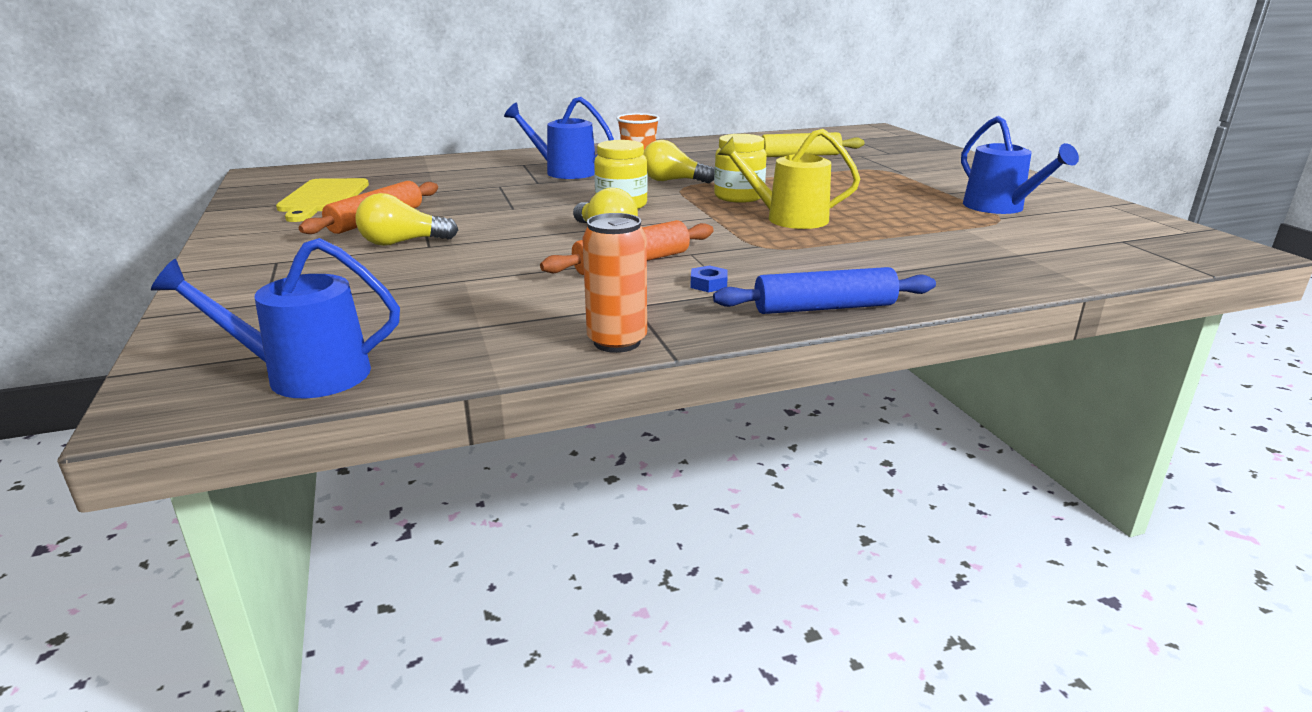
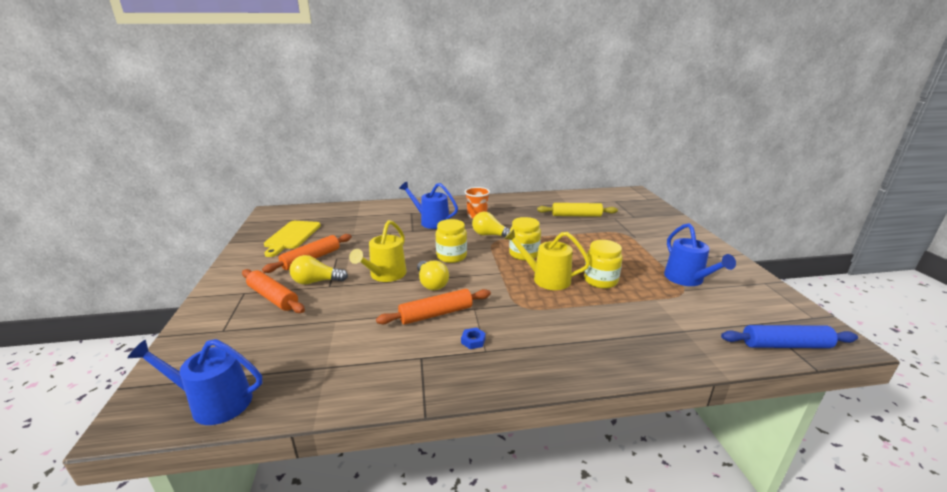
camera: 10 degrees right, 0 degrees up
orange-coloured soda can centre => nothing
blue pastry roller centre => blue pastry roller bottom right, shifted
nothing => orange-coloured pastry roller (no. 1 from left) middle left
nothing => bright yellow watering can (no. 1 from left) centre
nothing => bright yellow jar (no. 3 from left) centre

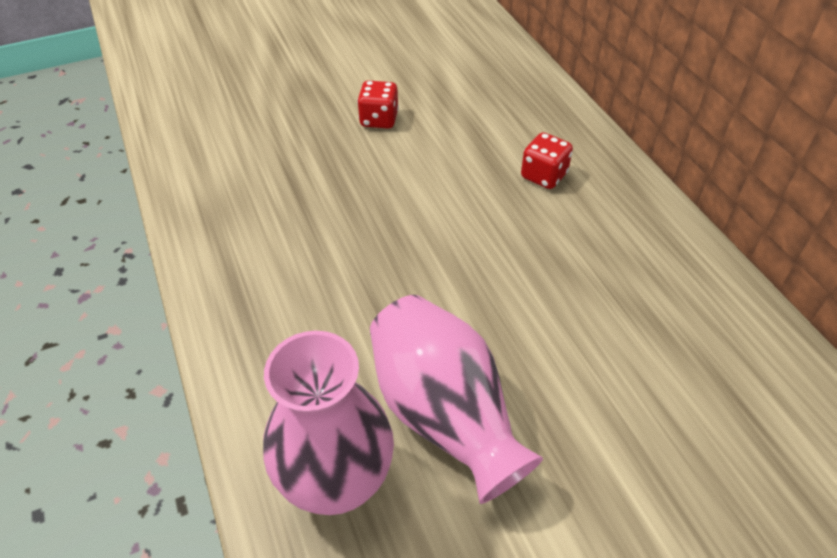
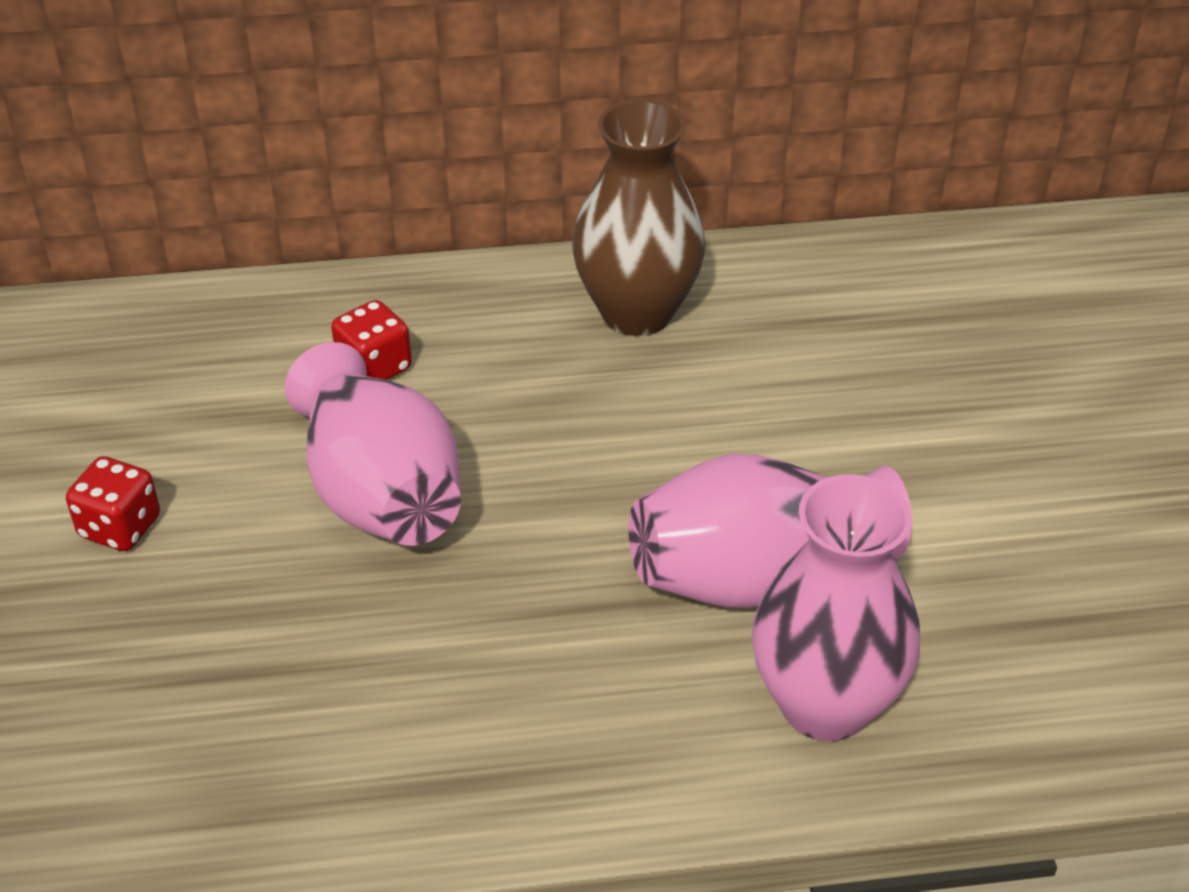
camera: 75 degrees left, 5 degrees down
nothing => pink tall vase (no. 1 from left) middle left
nothing => dark brown tall vase top centre

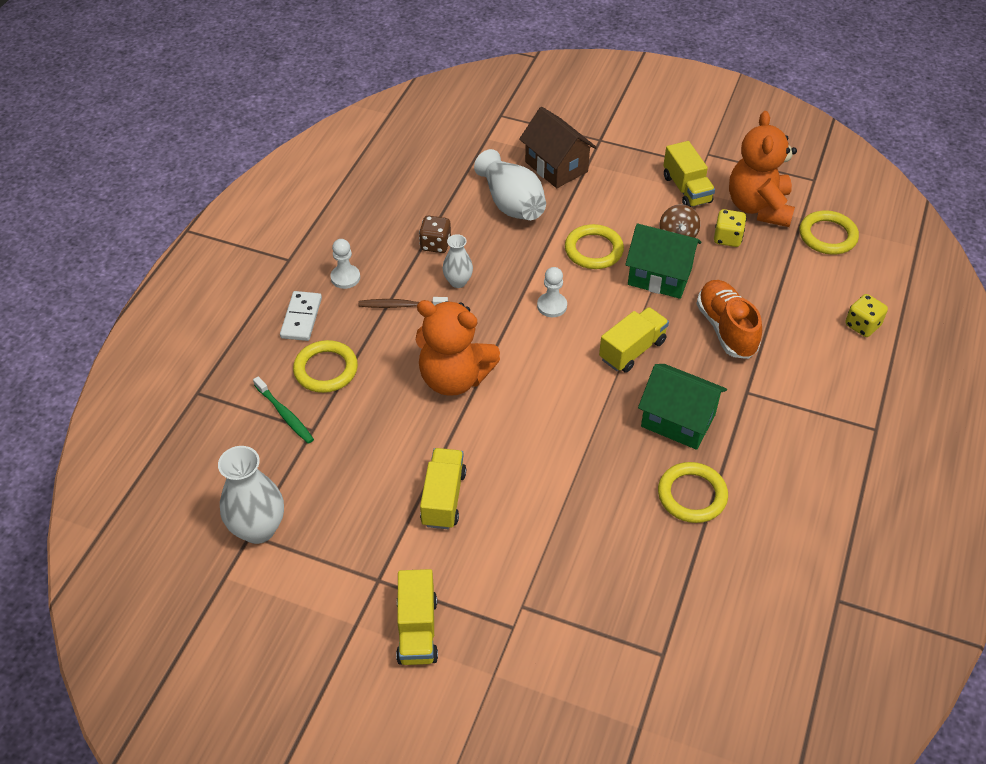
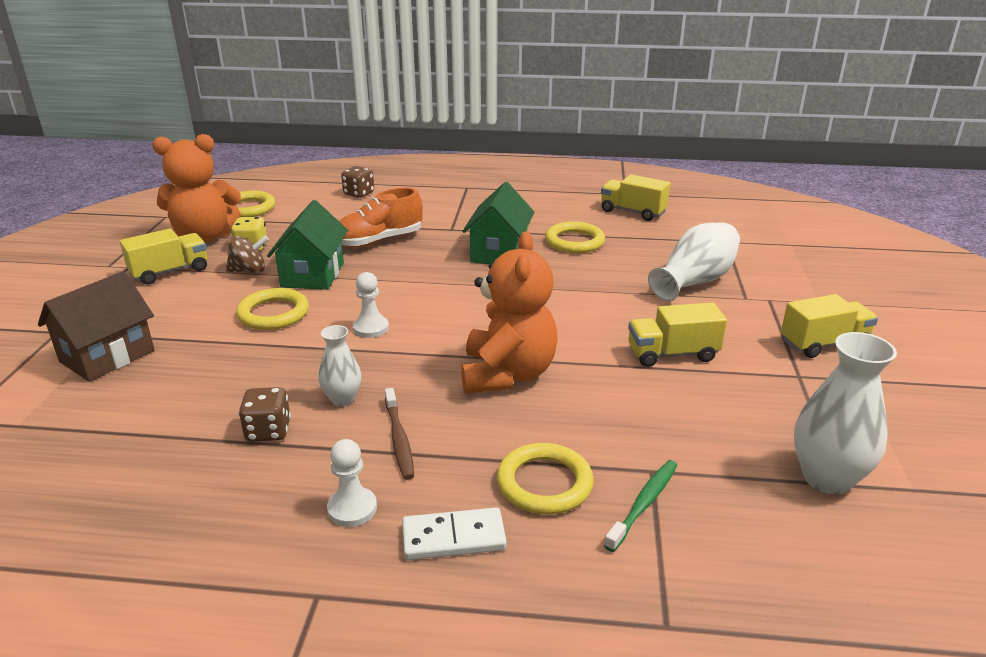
camera: 105 degrees left, 20 degrees down
white tall vase (no. 3 from left in the first image) top centre => white tall vase (no. 2 from left) middle right, shifted
bright yellow truck (no. 3 from left in the first image) centre => bright yellow truck (no. 2 from left) top centre, shifted
bright yellow dice (no. 2 from left) middle right => dark brown dice (no. 2 from left) top centre

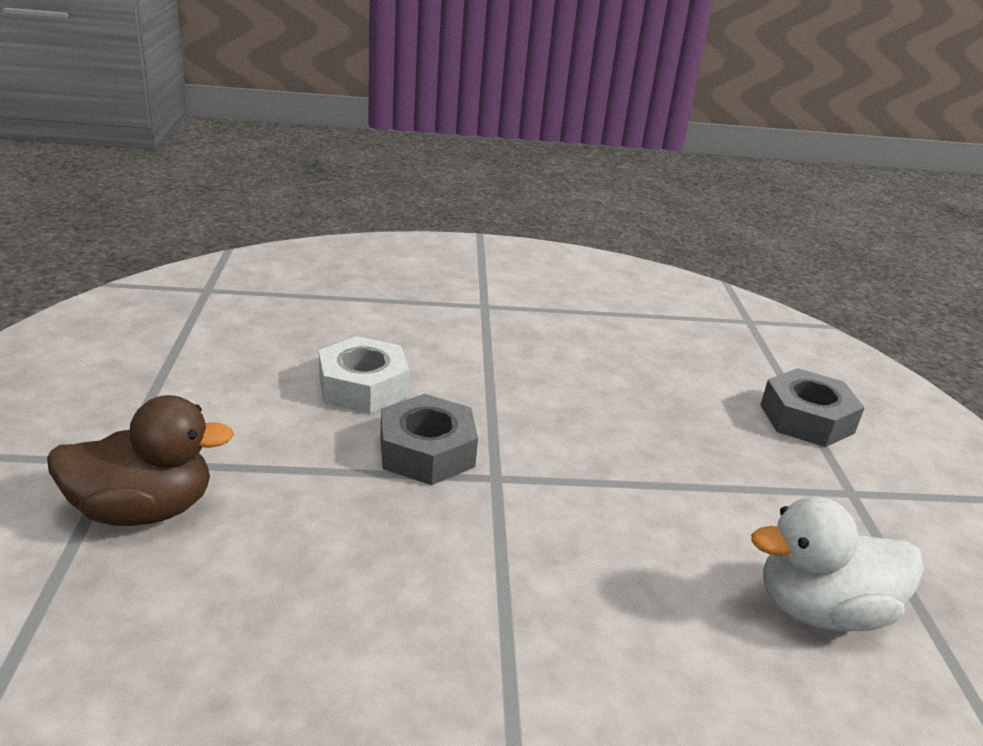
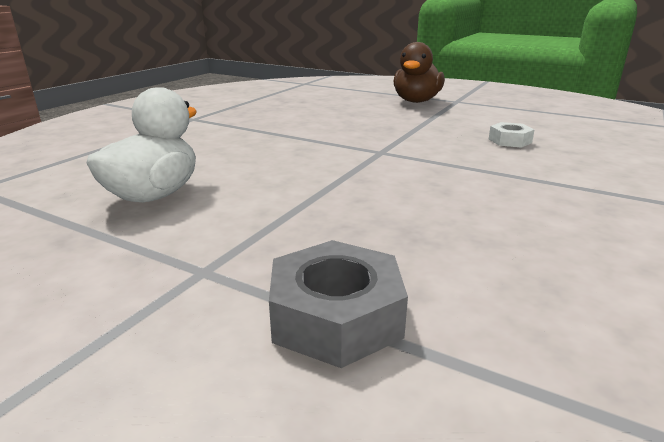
camera: 125 degrees right, 5 degrees down
white hex nut centre => white hex nut top right, x0.60
ash-grey hex nut (no. 1 from left) centre => nothing

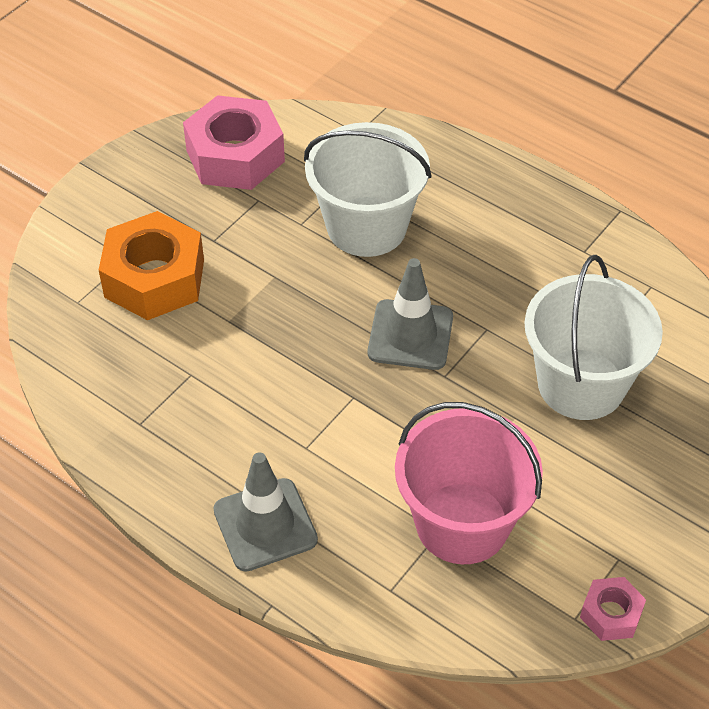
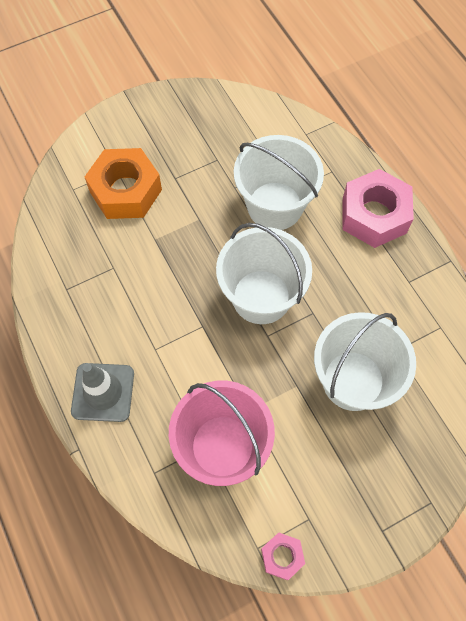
camera: 25 degrees right, 15 degrees up
pink hex nut (no. 1 from left in the first image) top left => pink hex nut (no. 2 from left) middle right, shifted
ash-grey road cone (no. 2 from left) centre => white bucket (no. 1 from left) centre

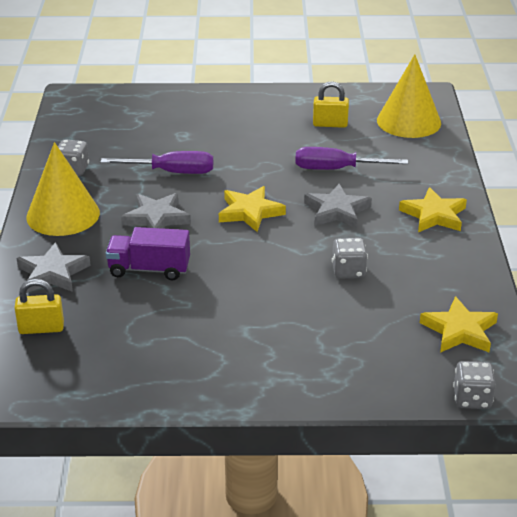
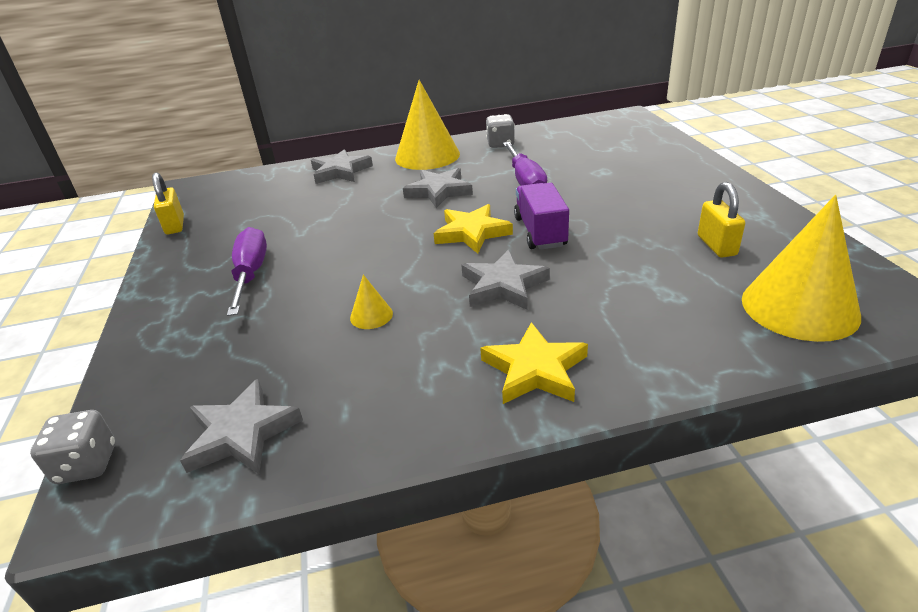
camera: 80 degrees right, 0 degrees up
bright yellow padlock (no. 1 from left) middle left => bright yellow padlock (no. 1 from left) top left, shifted
purple truck middle left => purple truck centre, shifted
purple screwdriver (no. 2 from left in the first image) top right => purple screwdriver (no. 1 from left) middle left, shifted
ash-grey dice (no. 2 from left) middle right => bright yellow cone shape (no. 1 from left) centre
bright yellow star shape (no. 3 from left) middle right => ash-grey star shape (no. 1 from left) bottom left

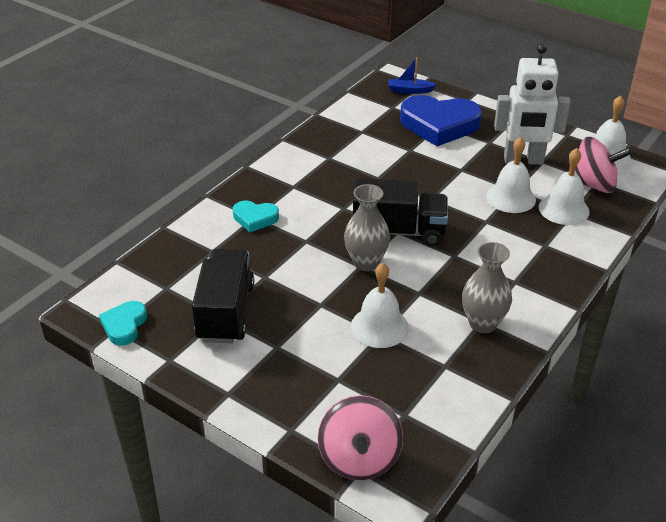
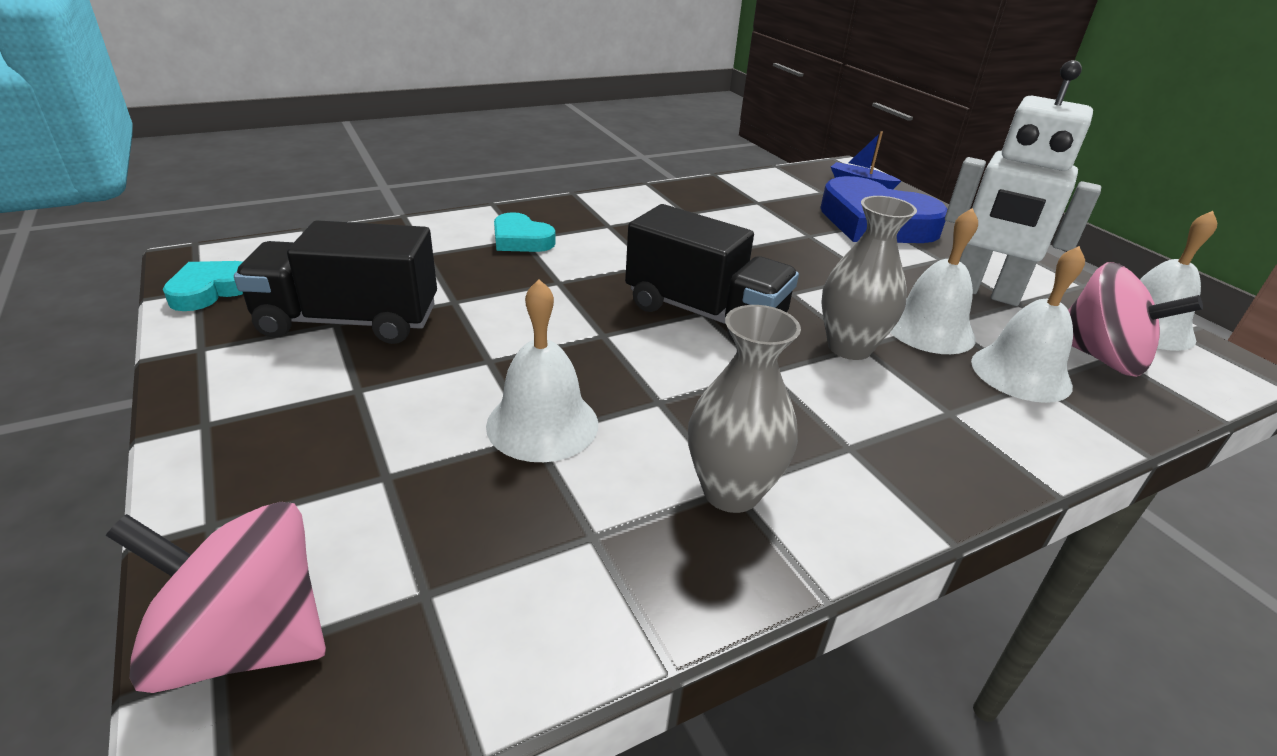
camera: 25 degrees right, 5 degrees down
jet-black truck (no. 1 from left) centre => jet-black truck (no. 1 from left) middle left, 120 degrees counterclockwise
pink toy top (no. 1 from left) bottom centre => pink toy top (no. 1 from left) bottom left, 75 degrees clockwise
ash-grey tall vase (no. 1 from left in the first image) centre => ash-grey tall vase (no. 2 from left) middle right, shifted

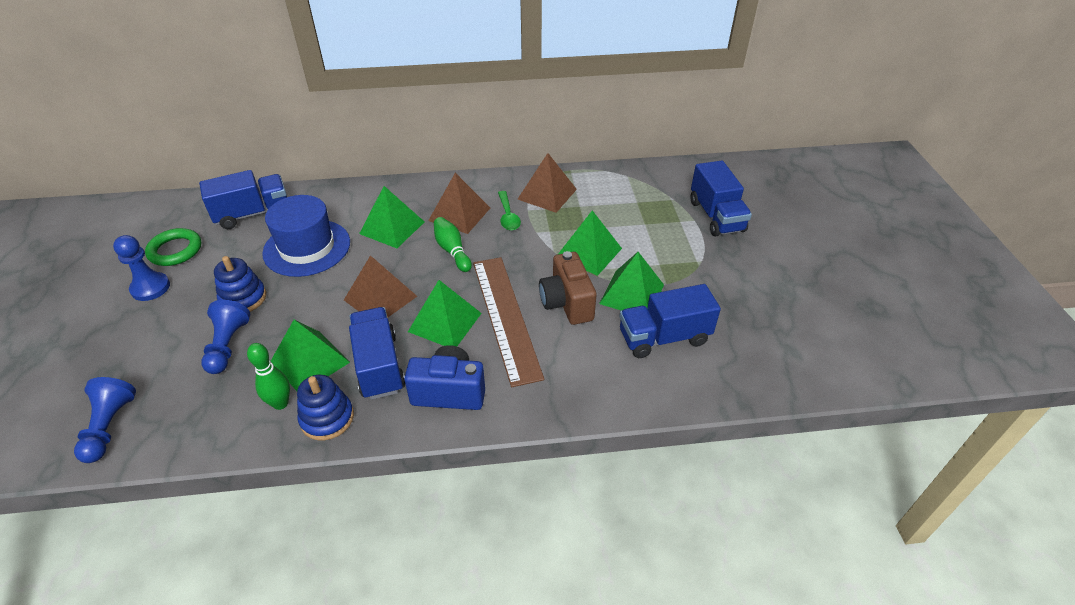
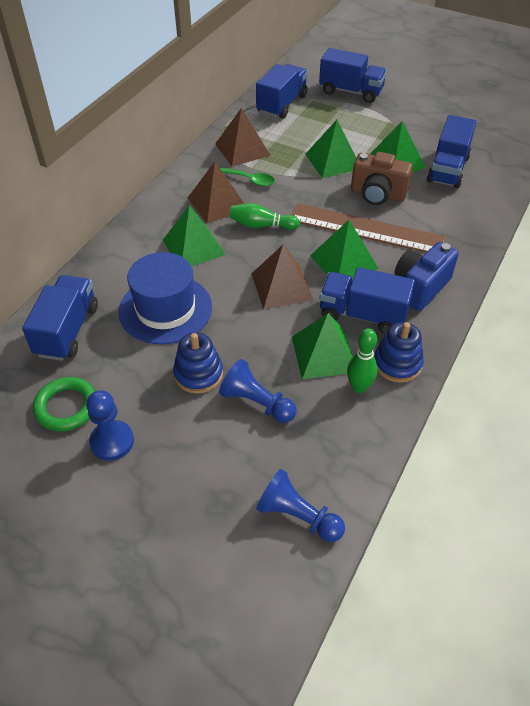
camera: 55 degrees left, 5 degrees up
nothing => blue truck (no. 2 from left) top centre

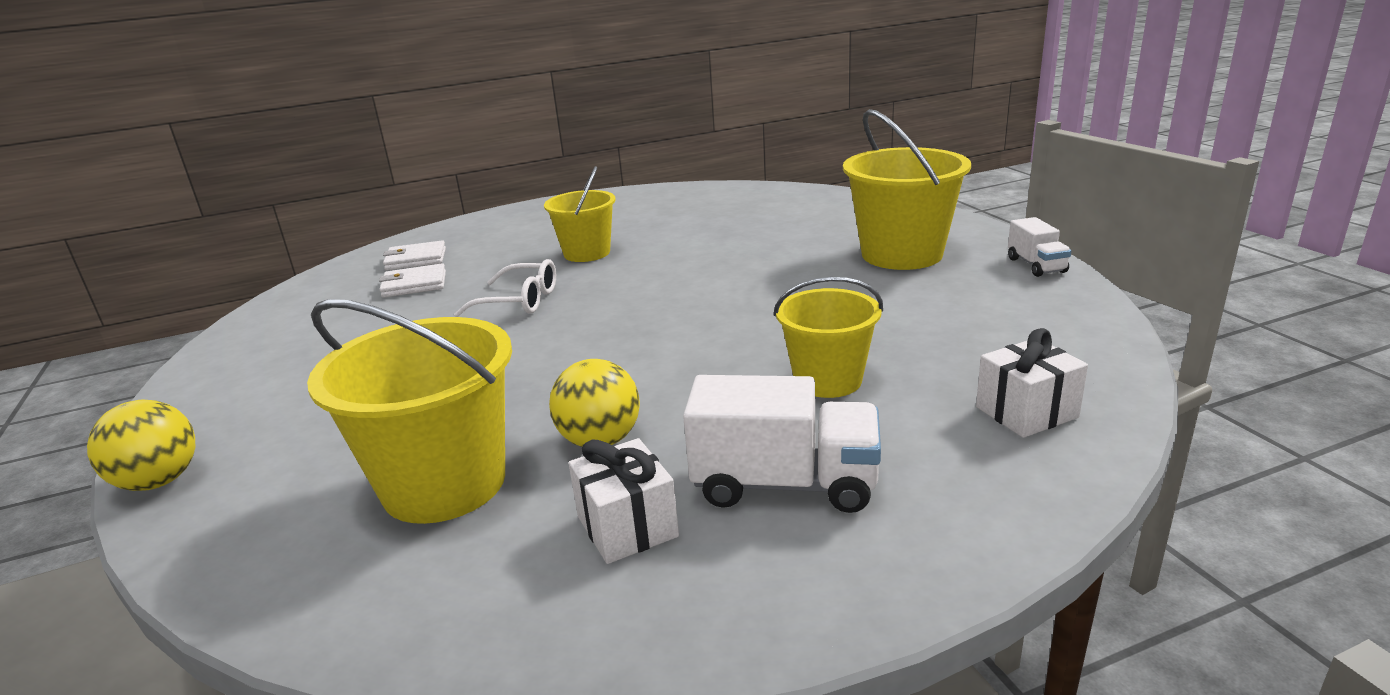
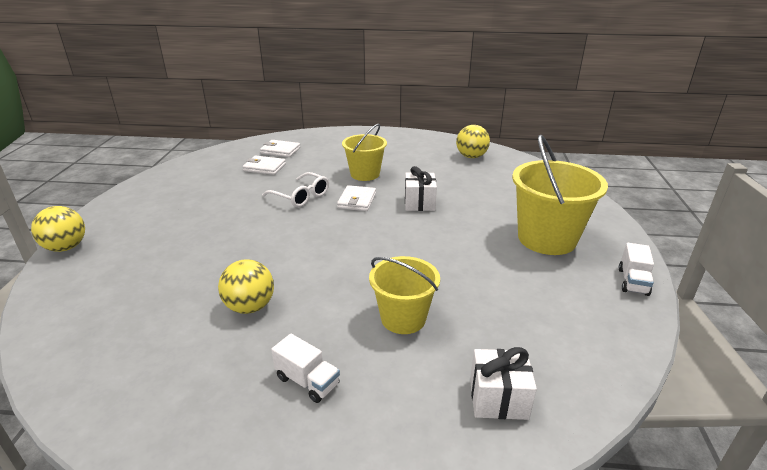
camera: 25 degrees right, 5 degrees up
bright yellow bucket (no. 1 from left) middle left => nothing
white gift (no. 1 from left) bottom centre => white gift (no. 1 from left) centre, shifted
white truck (no. 1 from left) centre => white truck (no. 1 from left) bottom centre, x0.56
nothing => white billfold (no. 3 from left) centre
nothing => bright yellow sphere (no. 3 from left) top centre

